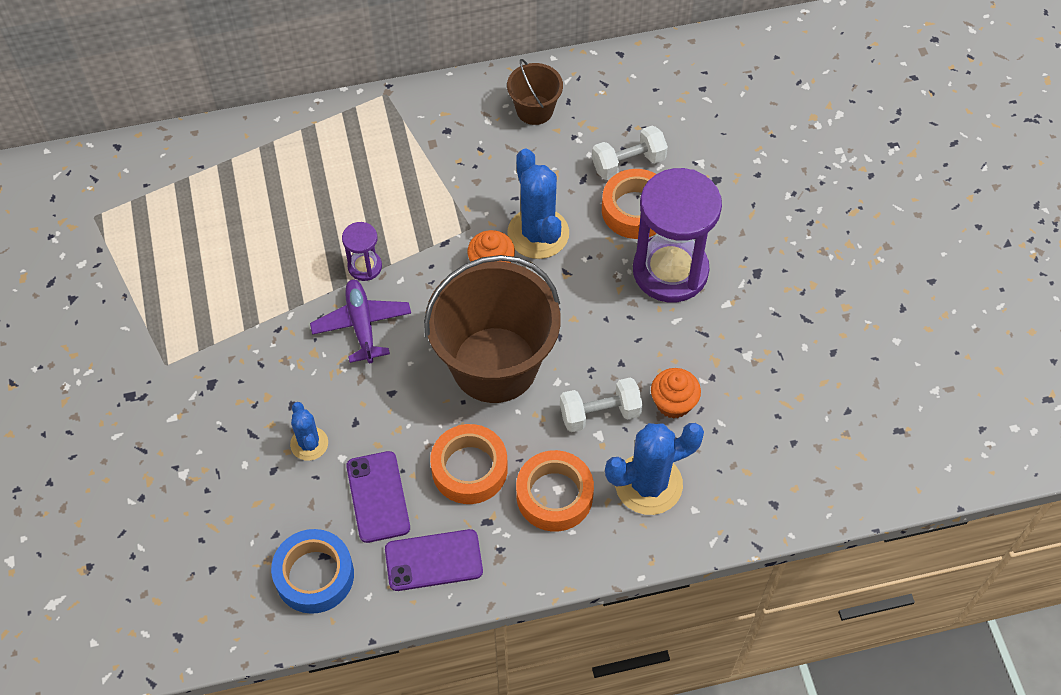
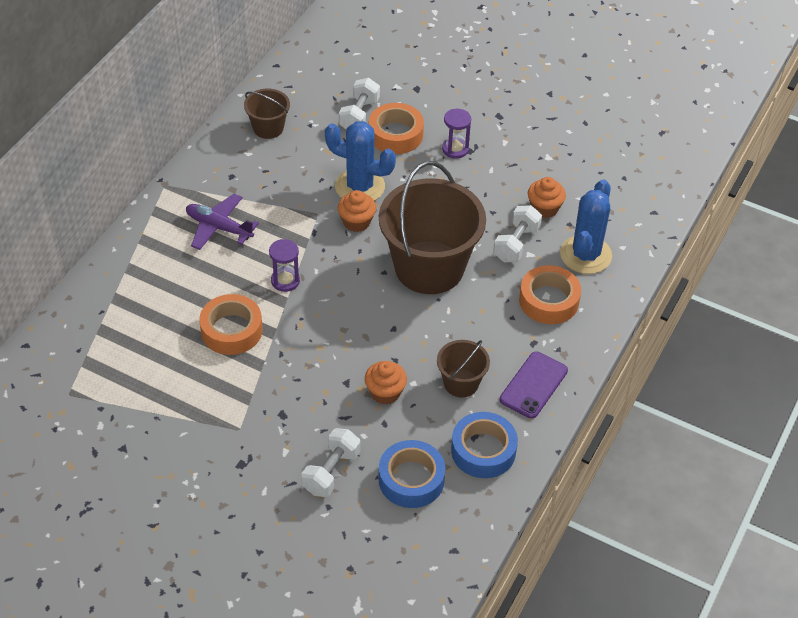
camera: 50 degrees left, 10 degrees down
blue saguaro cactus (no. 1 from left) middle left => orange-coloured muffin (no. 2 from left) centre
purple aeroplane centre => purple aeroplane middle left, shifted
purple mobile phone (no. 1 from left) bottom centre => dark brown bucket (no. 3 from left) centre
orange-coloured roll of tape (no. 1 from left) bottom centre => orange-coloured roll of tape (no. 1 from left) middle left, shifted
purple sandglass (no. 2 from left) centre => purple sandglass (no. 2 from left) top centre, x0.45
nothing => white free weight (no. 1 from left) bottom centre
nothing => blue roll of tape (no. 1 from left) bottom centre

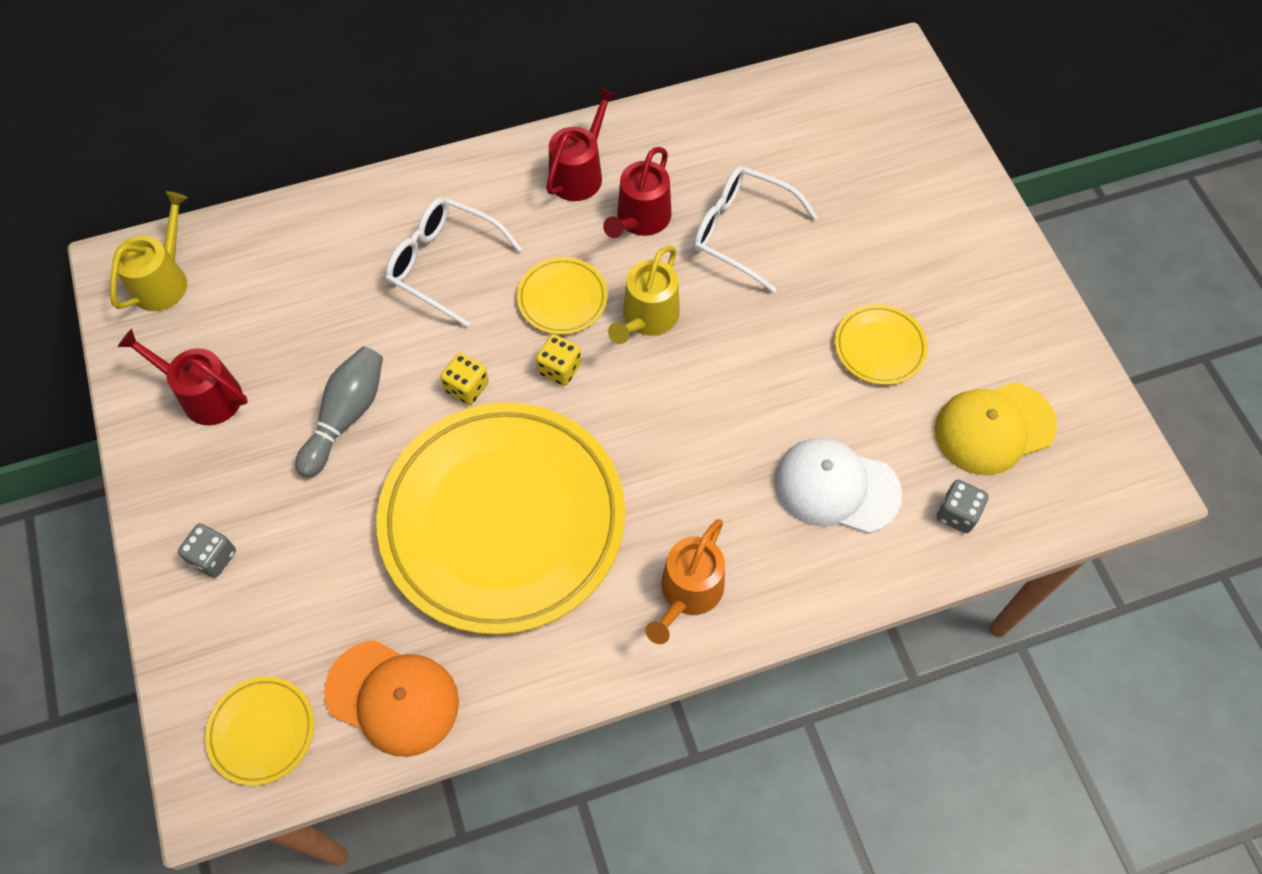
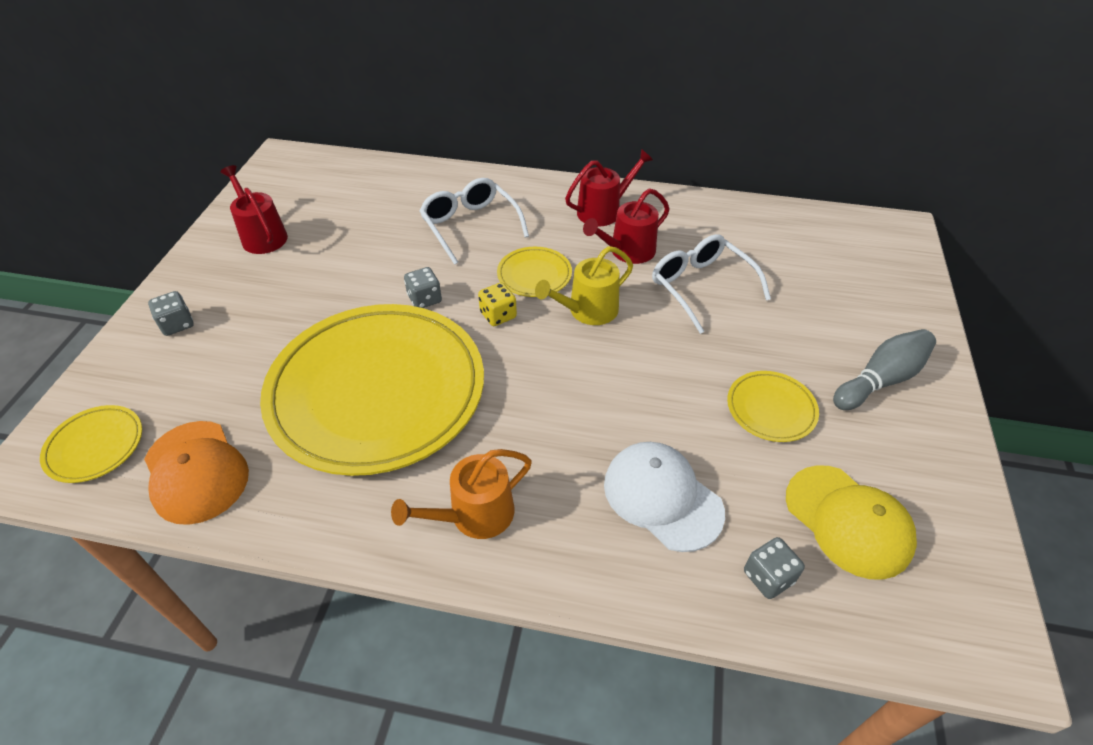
camera: 30 degrees right, 15 degrees down
bright yellow watering can (no. 1 from left) top left => nothing
ash-grey bowling pin middle left => ash-grey bowling pin middle right, shifted
bright yellow dice (no. 1 from left) centre => ash-grey dice (no. 2 from left) centre
bright yellow cap middle right => bright yellow cap bottom right, 135 degrees counterclockwise

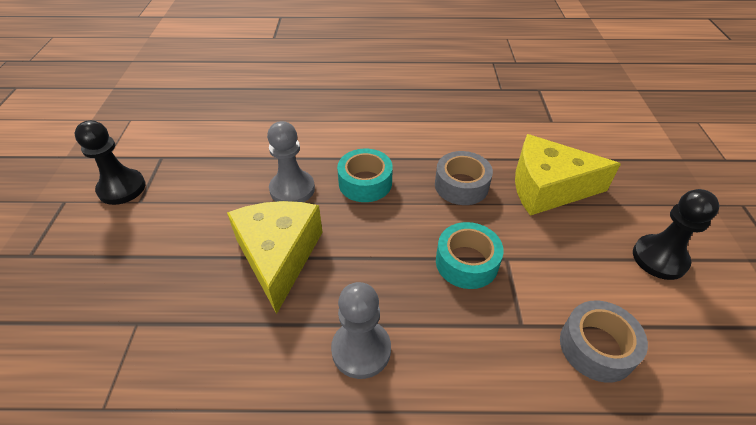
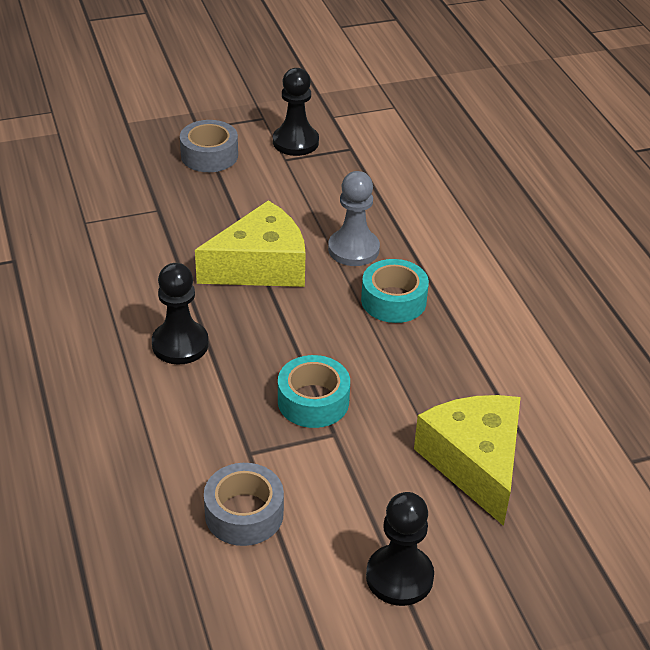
camera: 70 degrees right, 5 degrees down
ash-grey chess pawn (no. 2 from left) bottom centre => jet-black chess pawn (no. 1 from left) middle left
ash-grey roll of tape (no. 1 from left) centre => ash-grey roll of tape (no. 1 from left) top left, shifted

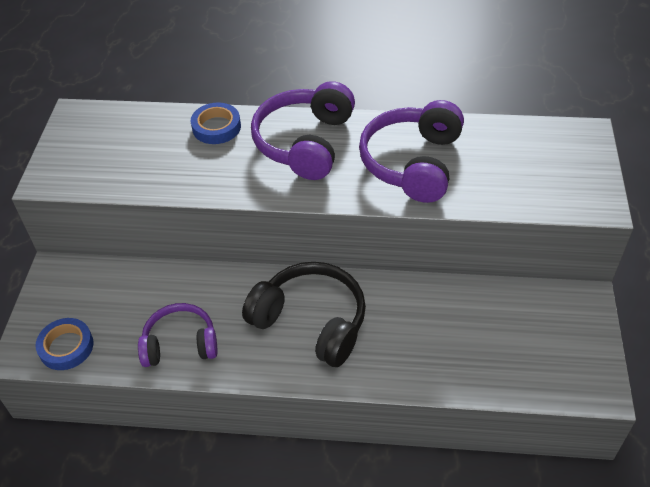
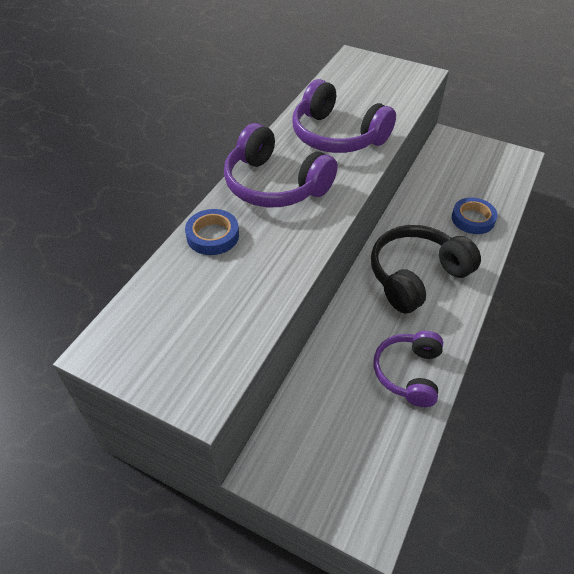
camera: 70 degrees left, 0 degrees up
blue roll of tape (no. 1 from left in the first image) bottom left => blue roll of tape (no. 2 from left) middle right, shifted

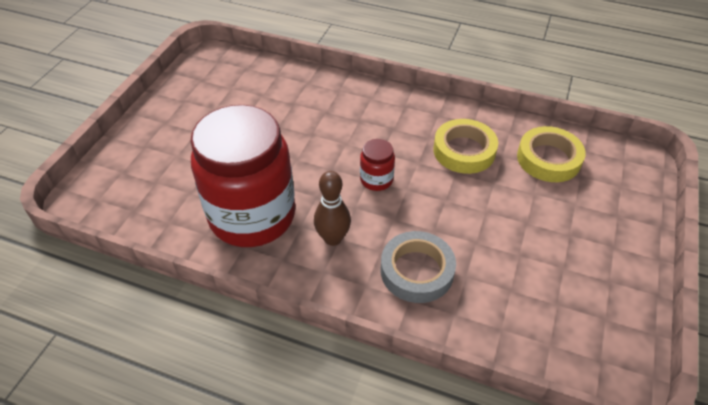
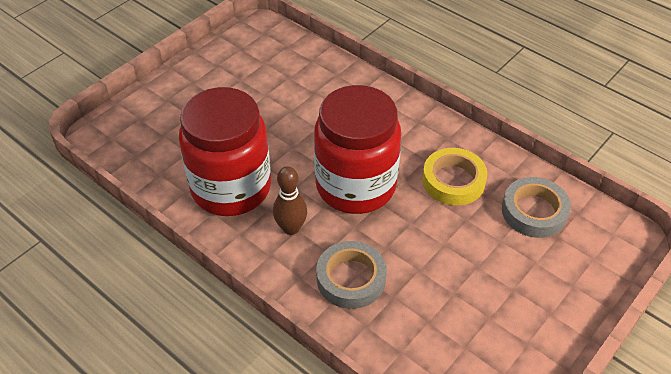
camera: 20 degrees right, 0 degrees up
crimson jar (no. 2 from left) centre, x2.48
bright yellow roll of tape (no. 2 from left) middle right => ash-grey roll of tape (no. 2 from left) middle right

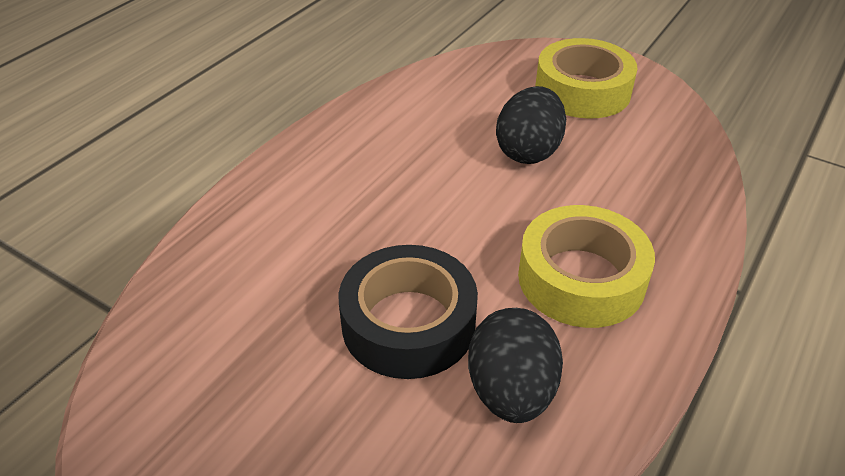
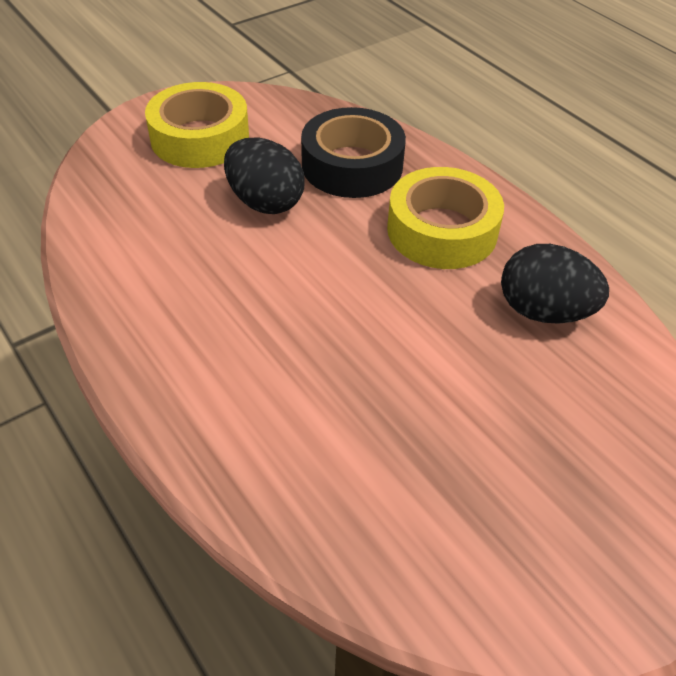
camera: 70 degrees left, 5 degrees up
jet-black roll of tape centre => jet-black roll of tape top centre, shifted

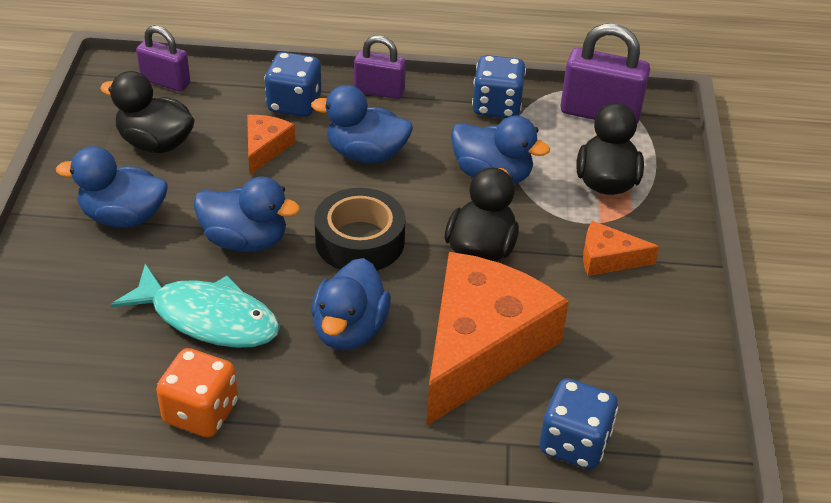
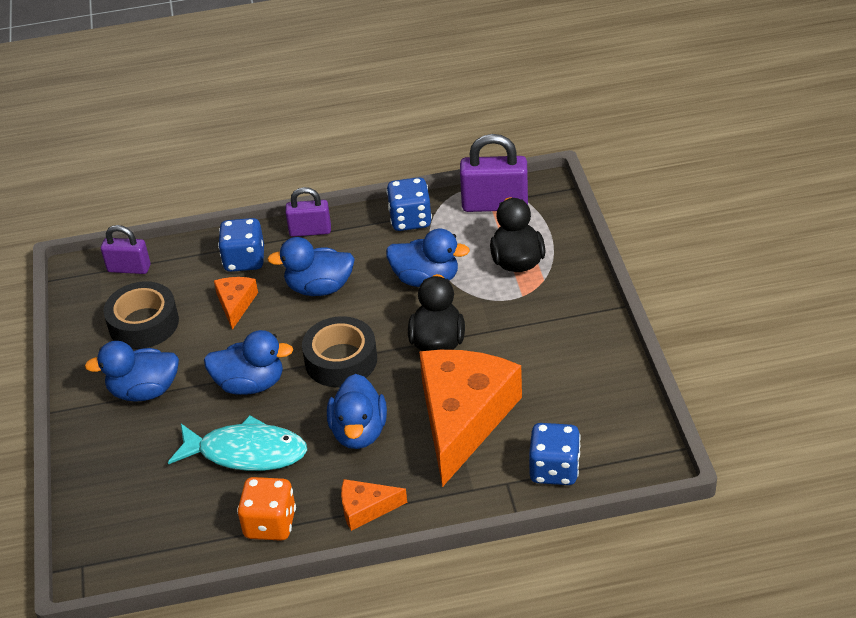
camera: 10 degrees left, 0 degrees up
jet-black rubber duck (no. 1 from left) top left => jet-black roll of tape (no. 1 from left) middle left
orange-coloured cheese (no. 3 from left in the first image) middle right => orange-coloured cheese (no. 2 from left) bottom centre, shifted

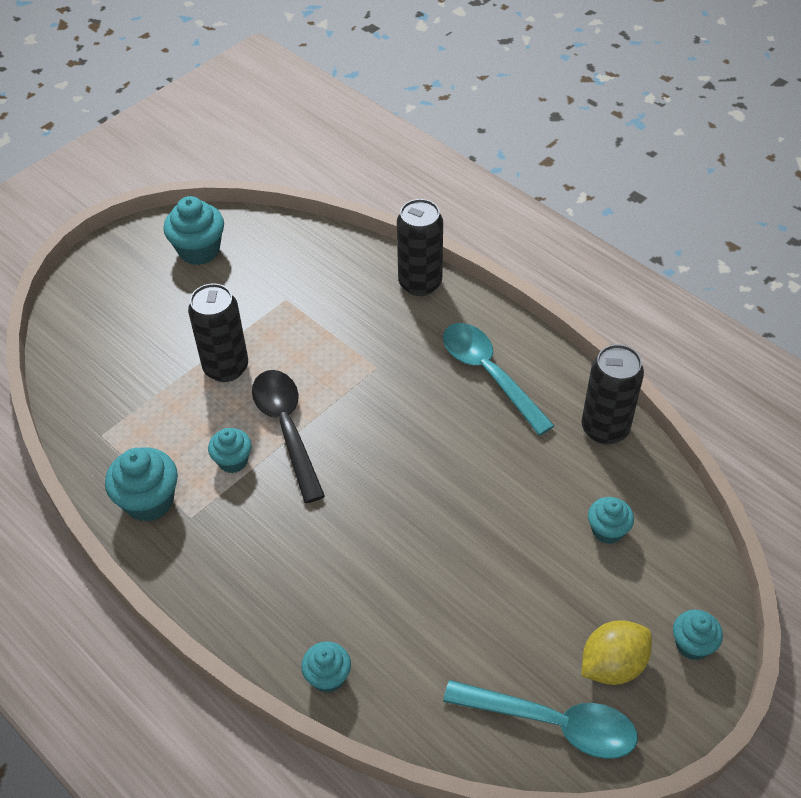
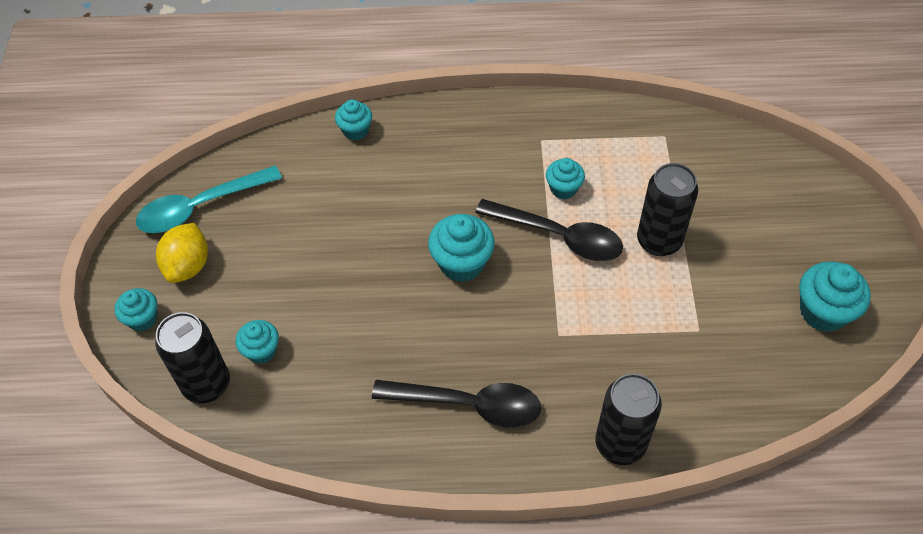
camera: 135 degrees right, 5 degrees up
aqua muffin (no. 1 from left in the first image) middle left => aqua muffin (no. 4 from left) centre, shifted
aqua teaspoon (no. 1 from left) centre => jet-black teaspoon (no. 1 from left) bottom centre
jet-black soda can (no. 3 from left in the first image) middle right => jet-black soda can (no. 1 from left) bottom left, shifted

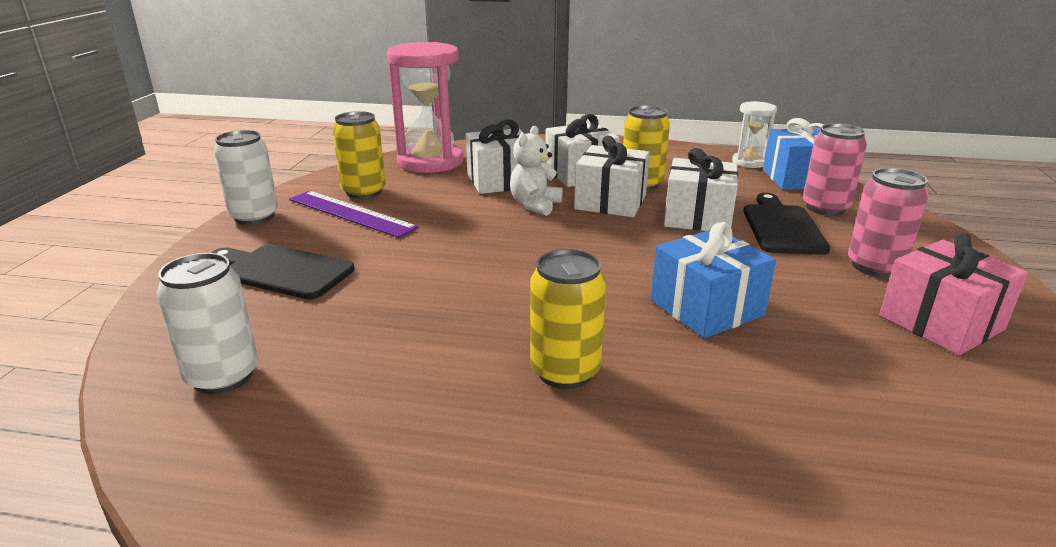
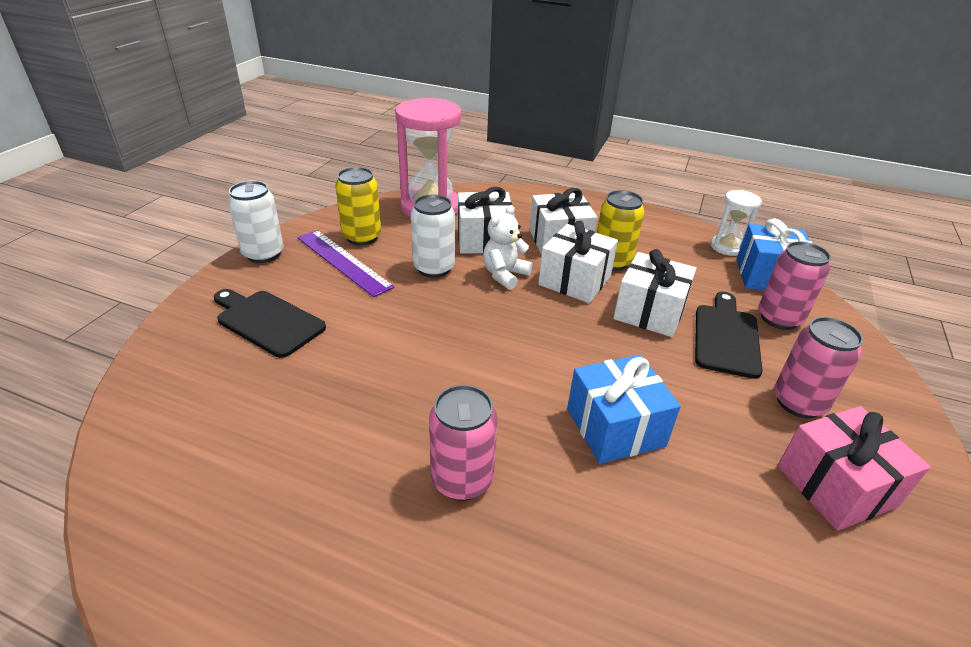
camera: 10 degrees right, 10 degrees up
white soda can (no. 1 from left in the first image) middle left => white soda can (no. 2 from left) centre, shifted
bright yellow soda can (no. 2 from left) centre => pink soda can (no. 1 from left) bottom centre

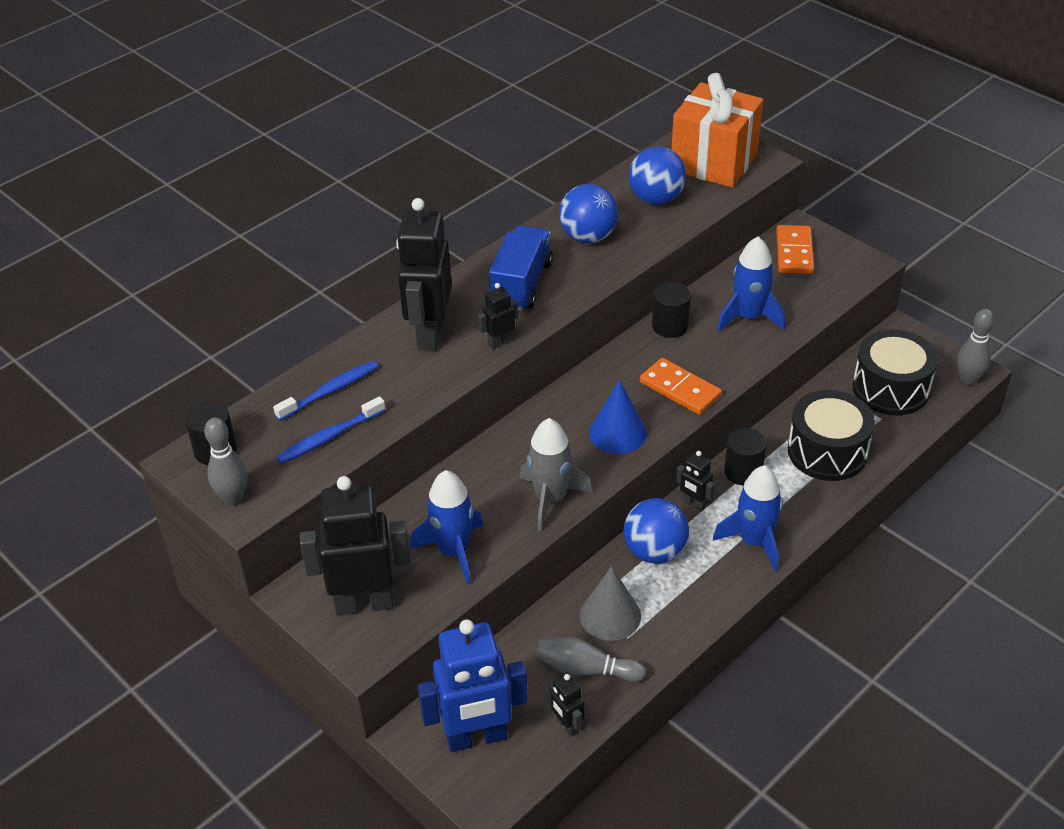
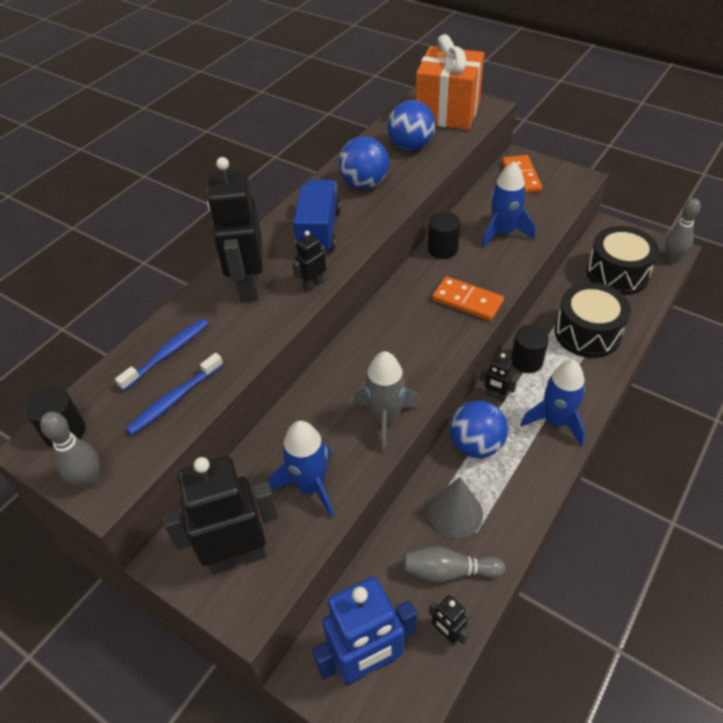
camera: 10 degrees left, 5 degrees up
blue cone shape centre => nothing

